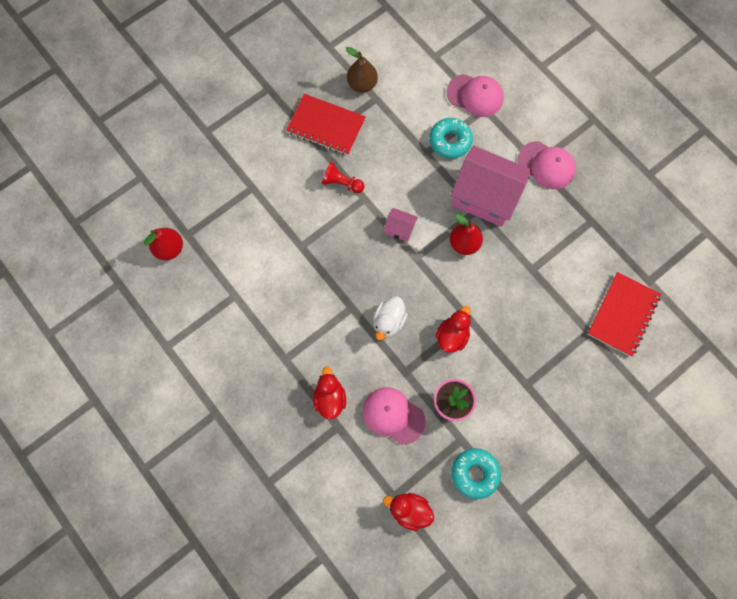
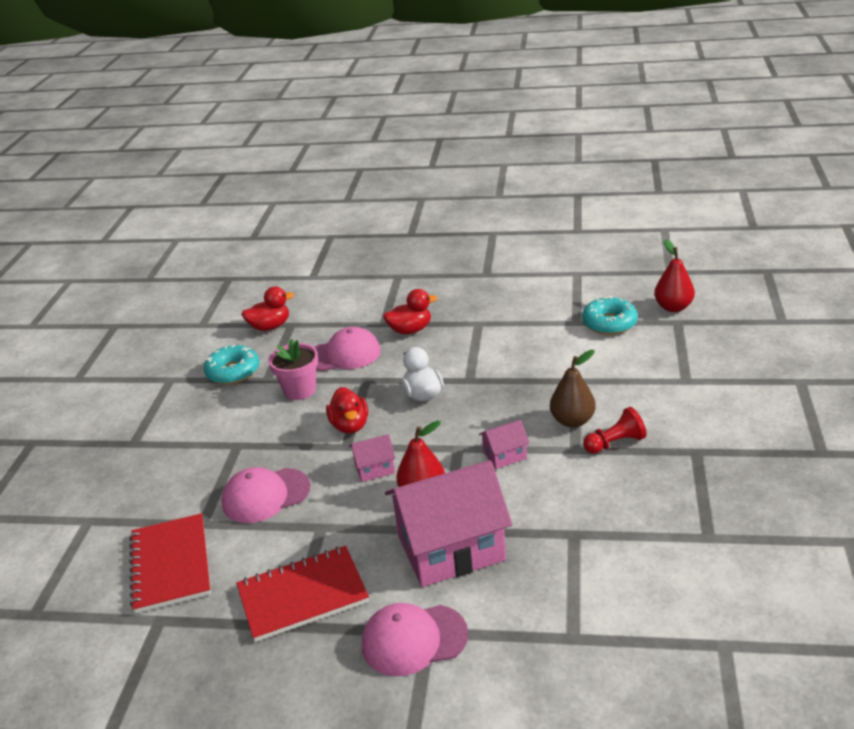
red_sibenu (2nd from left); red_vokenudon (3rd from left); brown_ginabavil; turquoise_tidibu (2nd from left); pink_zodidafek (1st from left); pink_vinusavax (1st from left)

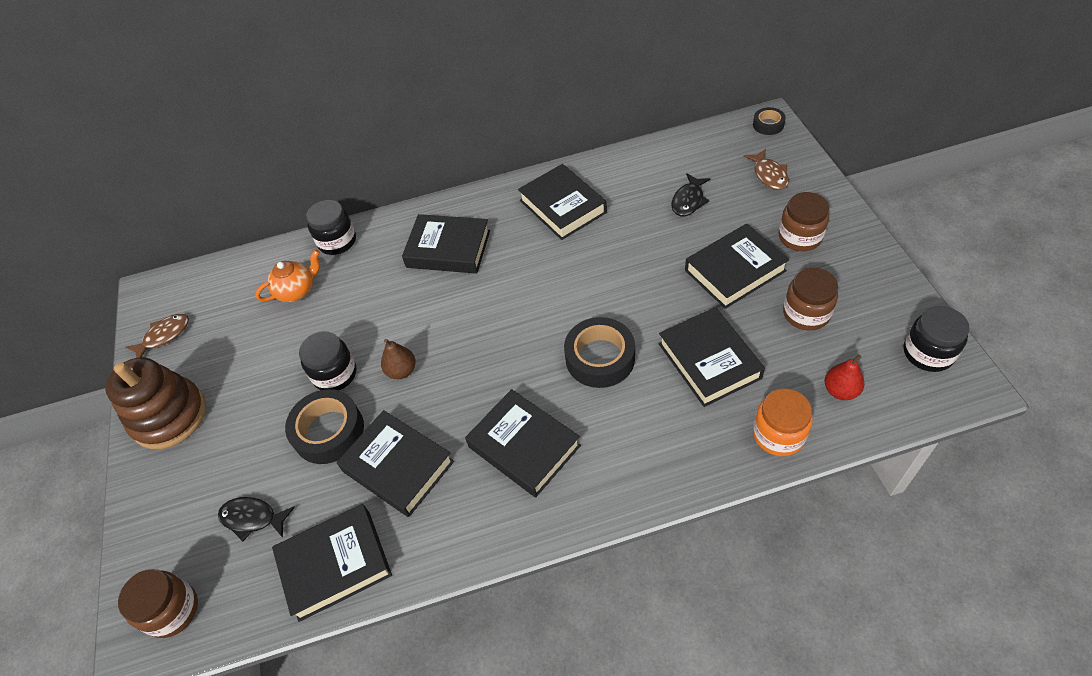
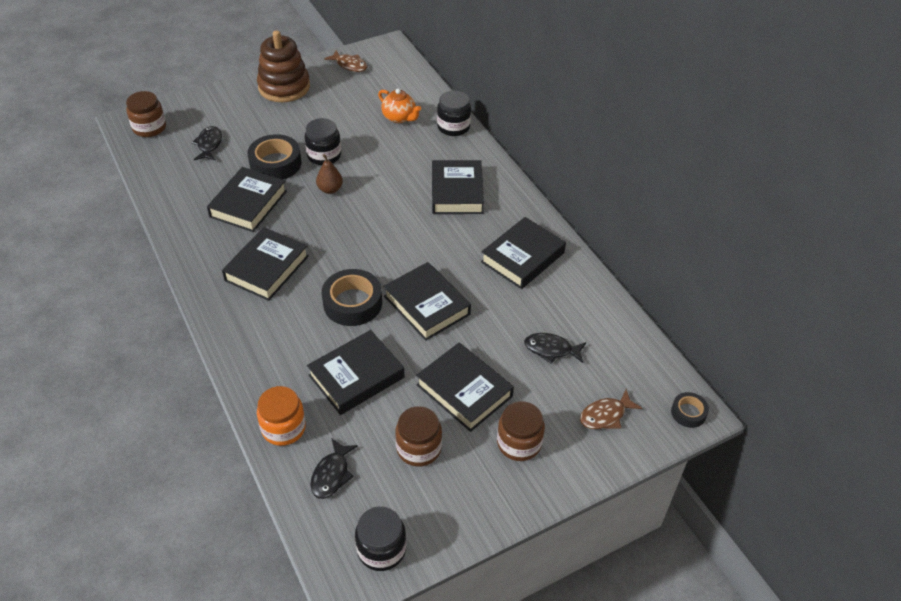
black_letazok (4th from left); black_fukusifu (2nd from left)

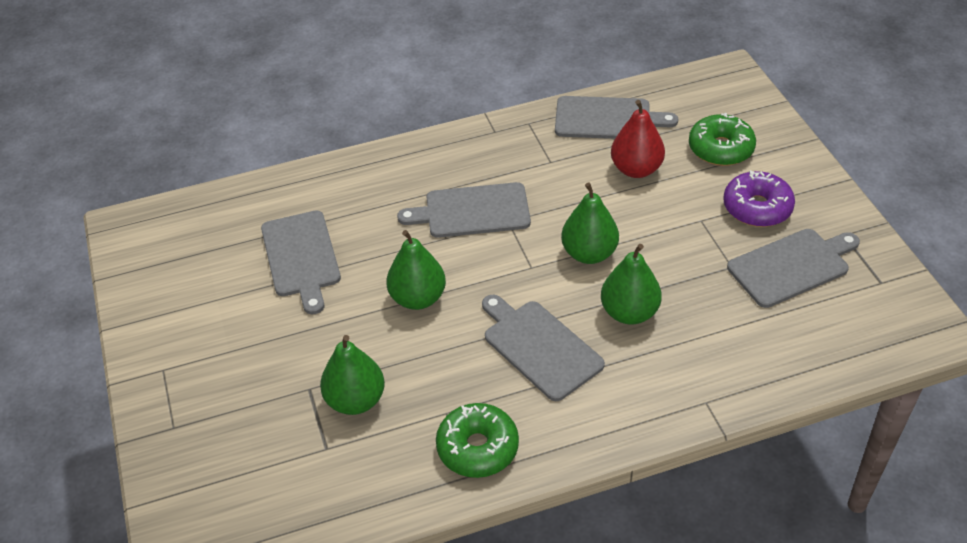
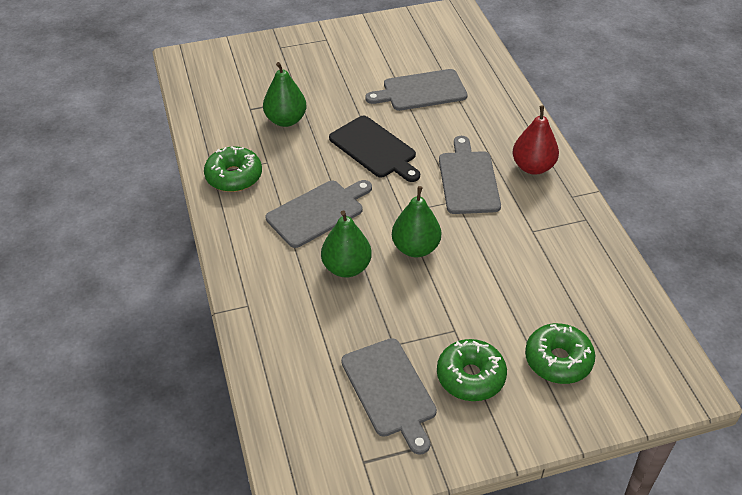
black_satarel; grey_satarel (4th from left in the first image); red_ginabavil; green_tidibu (2nd from left)

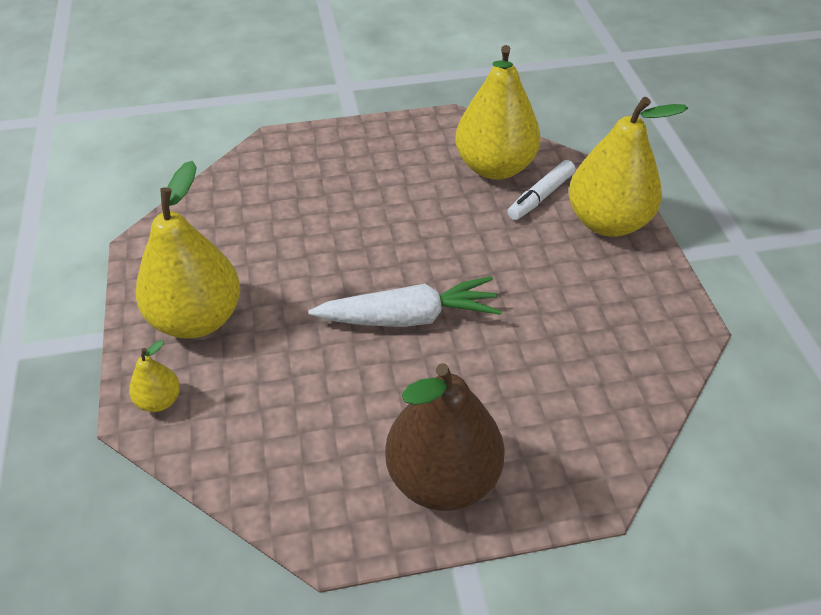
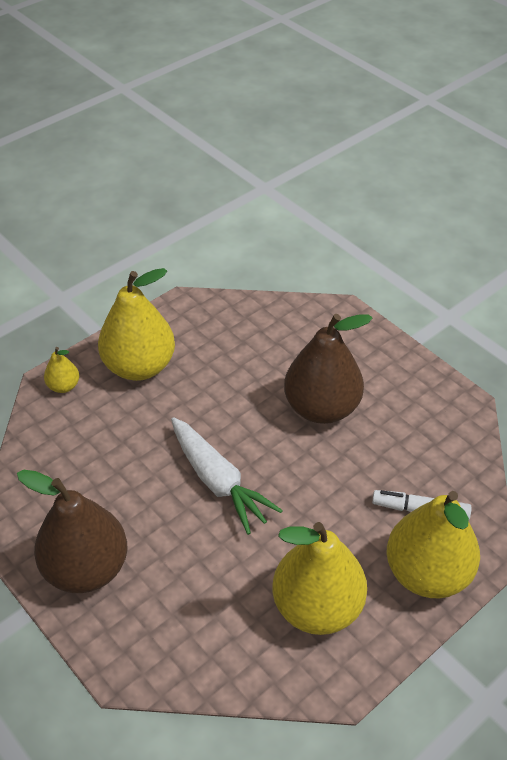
yellow_ginabavil (3rd from left); brown_ginabavil (2nd from left)

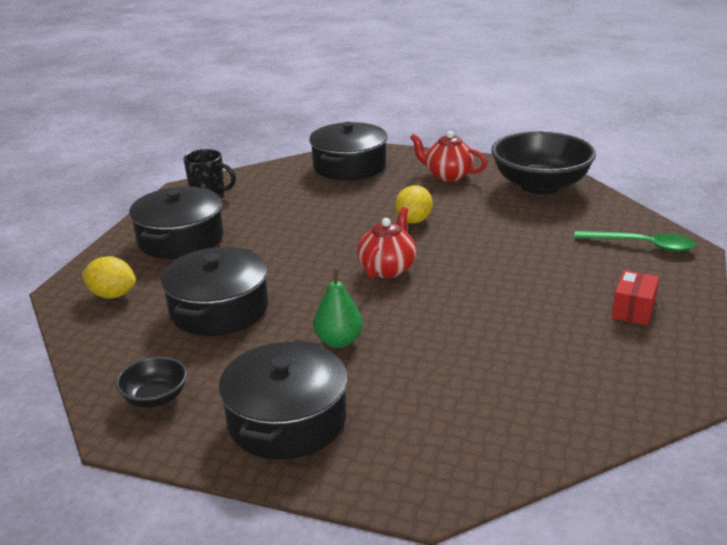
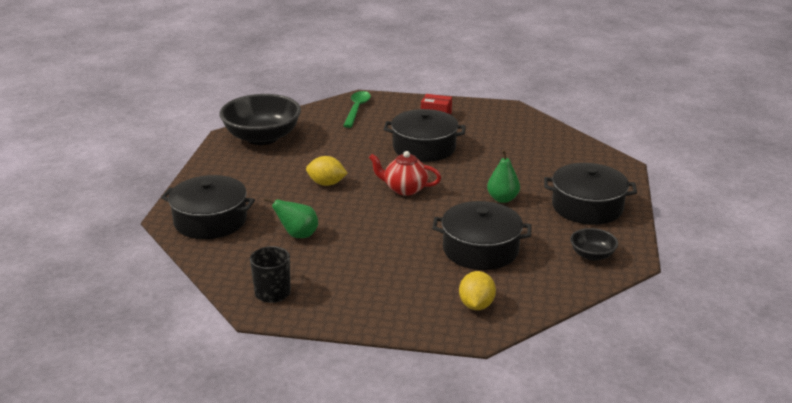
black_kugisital (2nd from left); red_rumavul (2nd from left in the first image); green_ginabavil (1st from left)

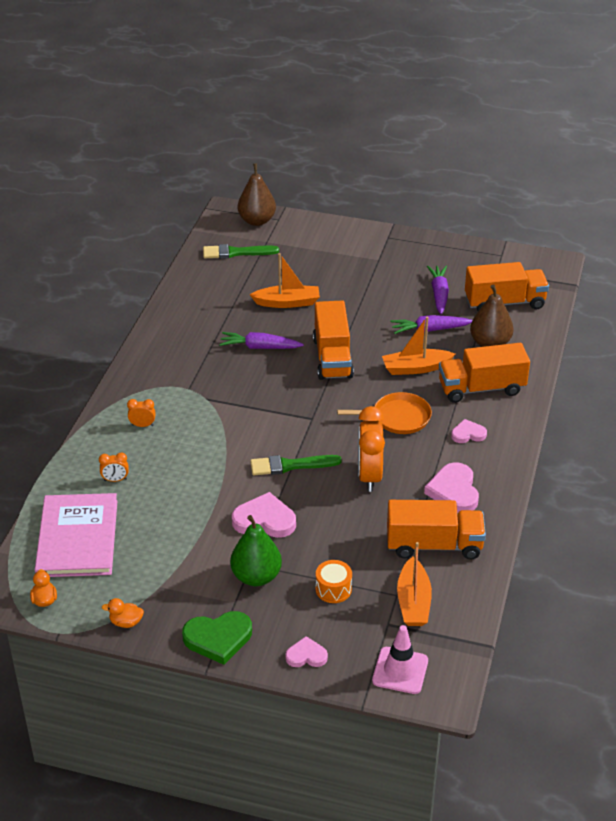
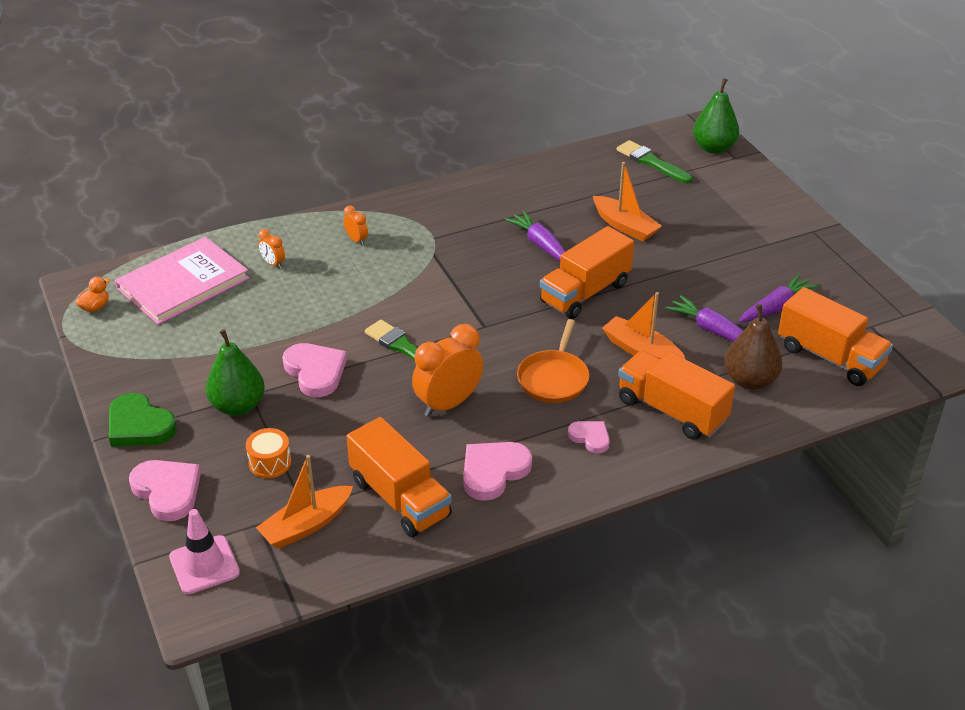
orange_vokenudon (2nd from left in the first image); green_ginabavil (2nd from left); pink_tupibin (1st from left); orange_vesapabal

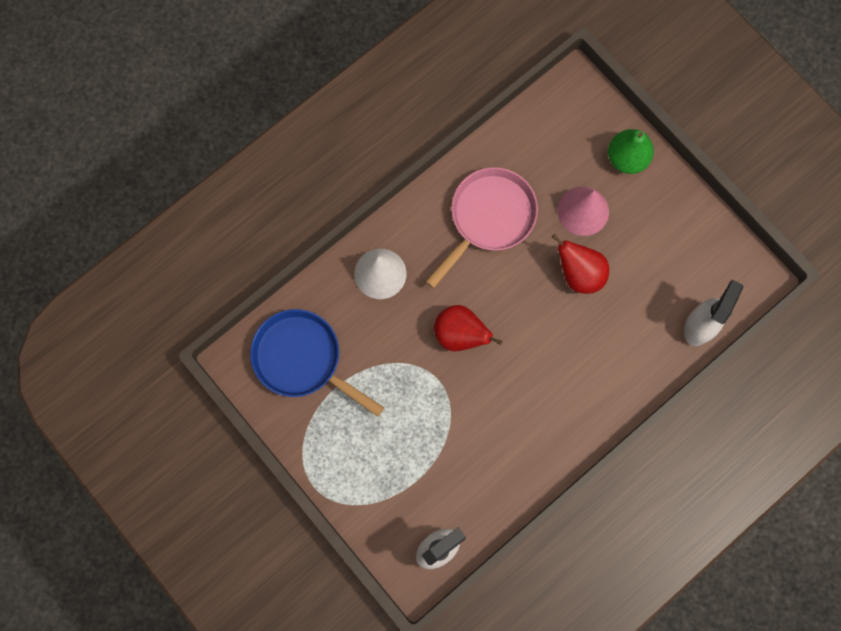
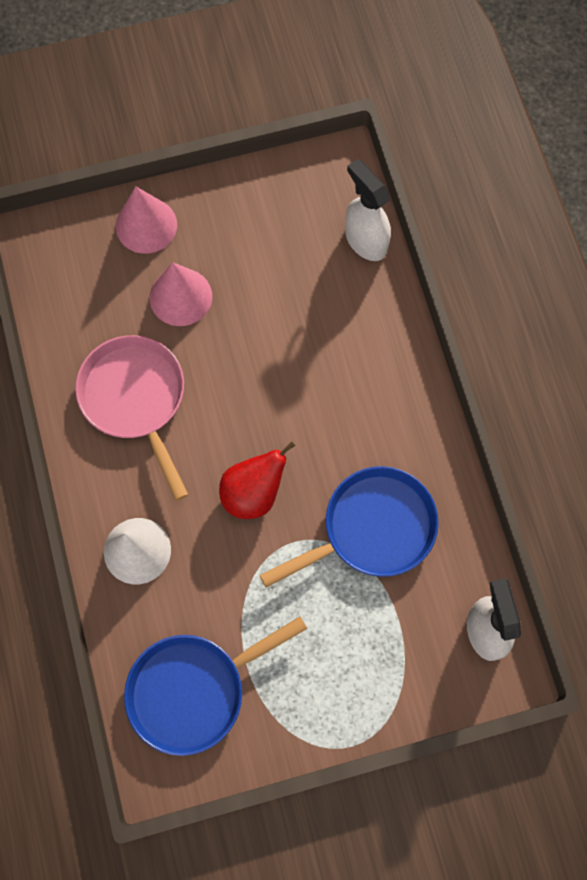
red_ginabavil (2nd from left in the first image); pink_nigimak (1st from left); blue_vesapabal (2nd from left)

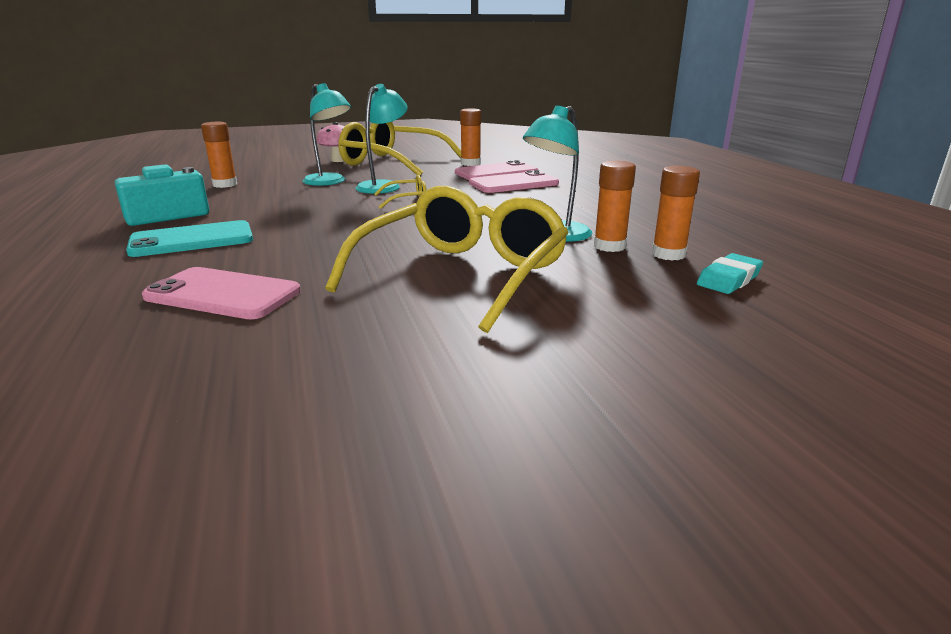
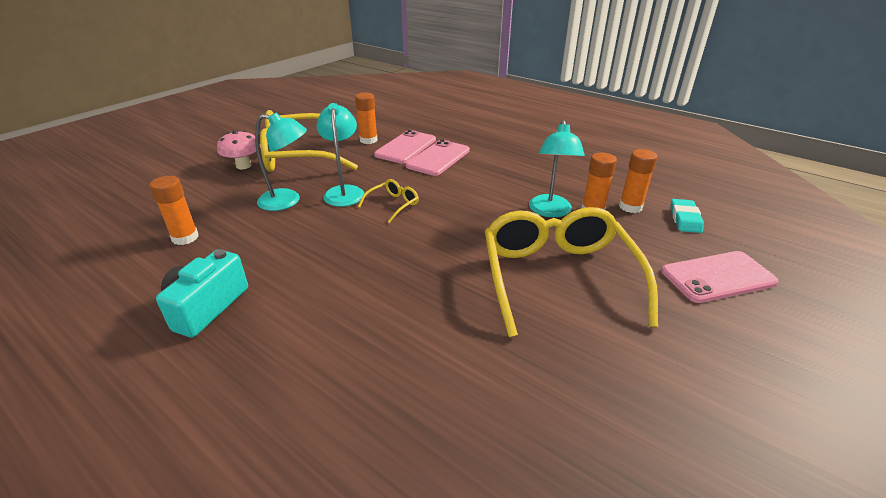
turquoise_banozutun; pink_banozutun (3rd from left)

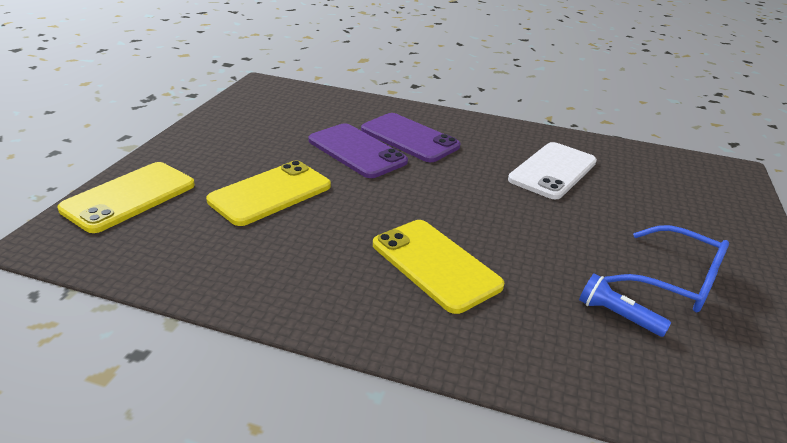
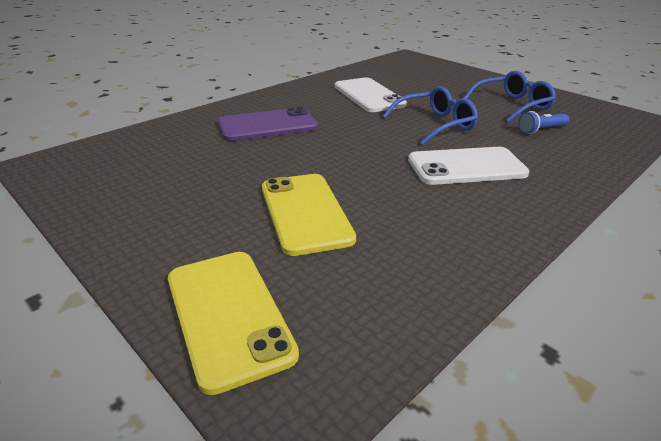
purple_banozutun (1st from left in the first image); white_banozutun (2nd from left); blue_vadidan (1st from left)

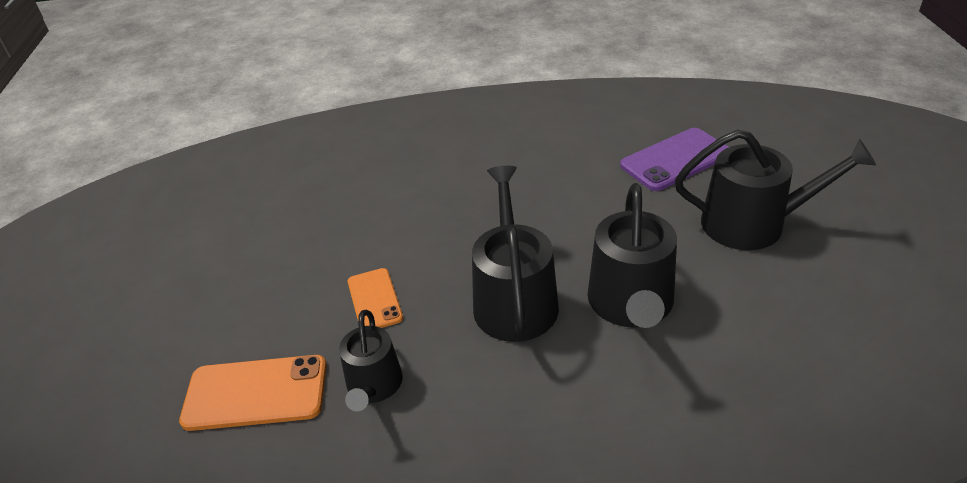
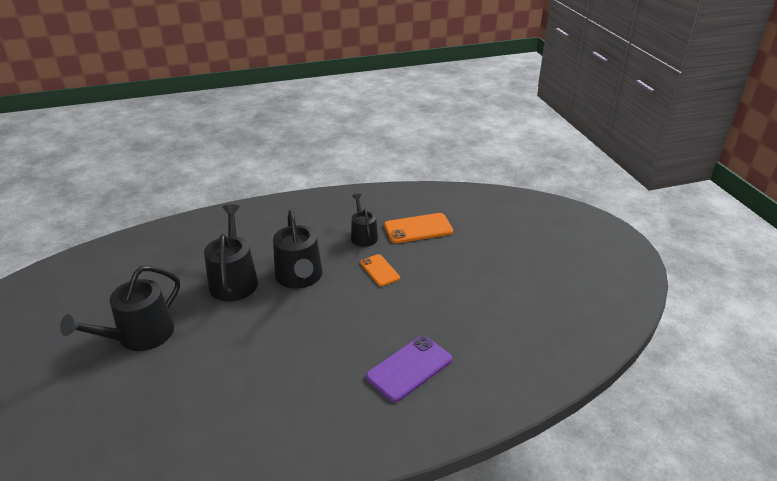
purple_banozutun; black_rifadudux (1st from left)

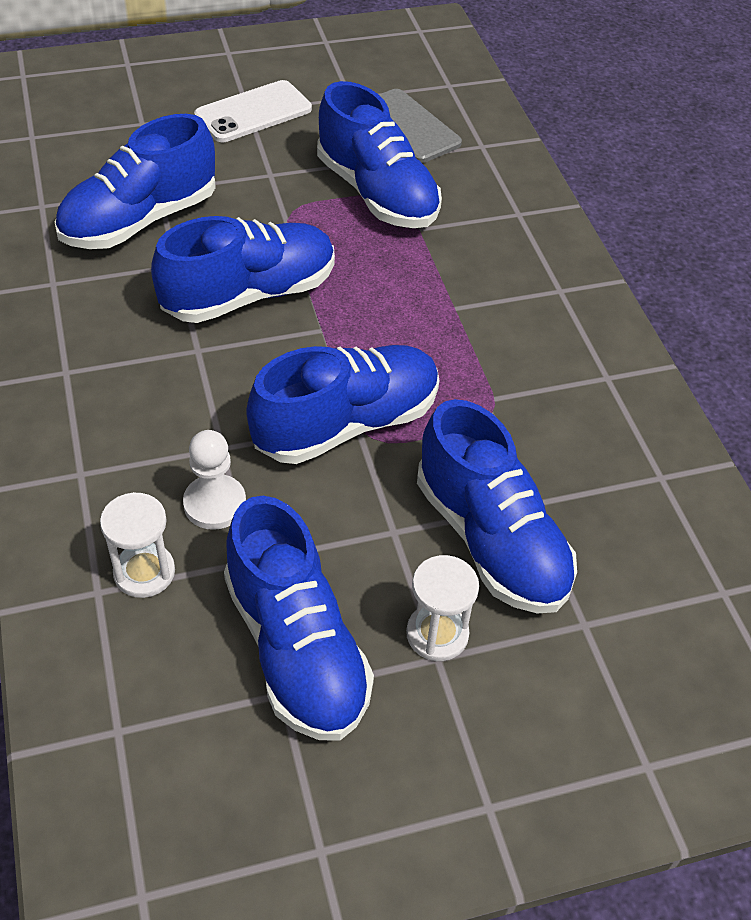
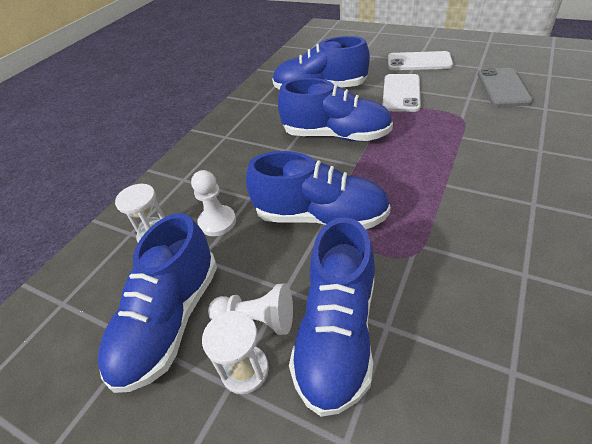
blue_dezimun (5th from left in the first image); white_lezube (2nd from left); white_banozutun (1st from left)

